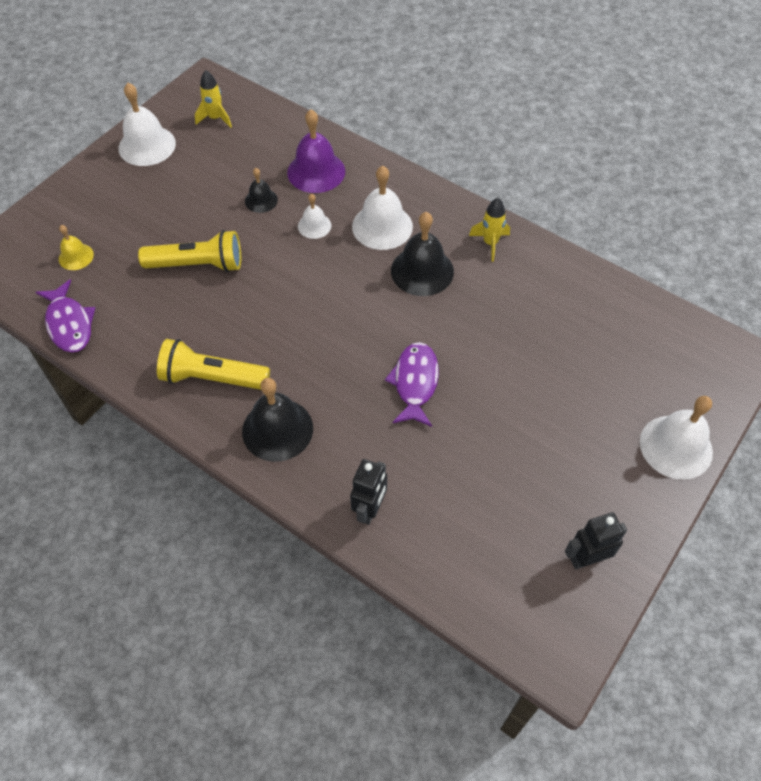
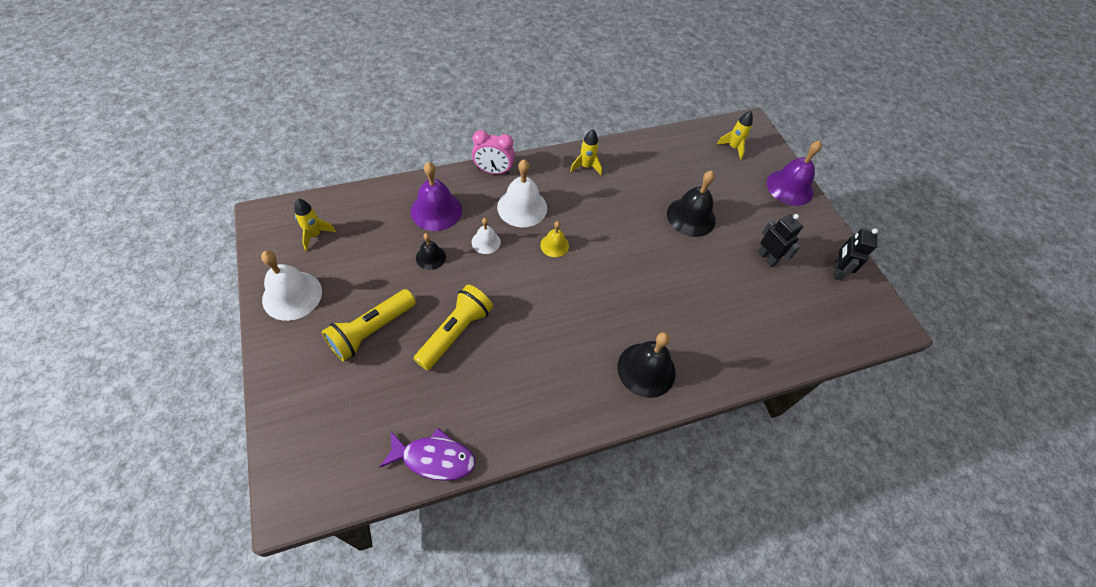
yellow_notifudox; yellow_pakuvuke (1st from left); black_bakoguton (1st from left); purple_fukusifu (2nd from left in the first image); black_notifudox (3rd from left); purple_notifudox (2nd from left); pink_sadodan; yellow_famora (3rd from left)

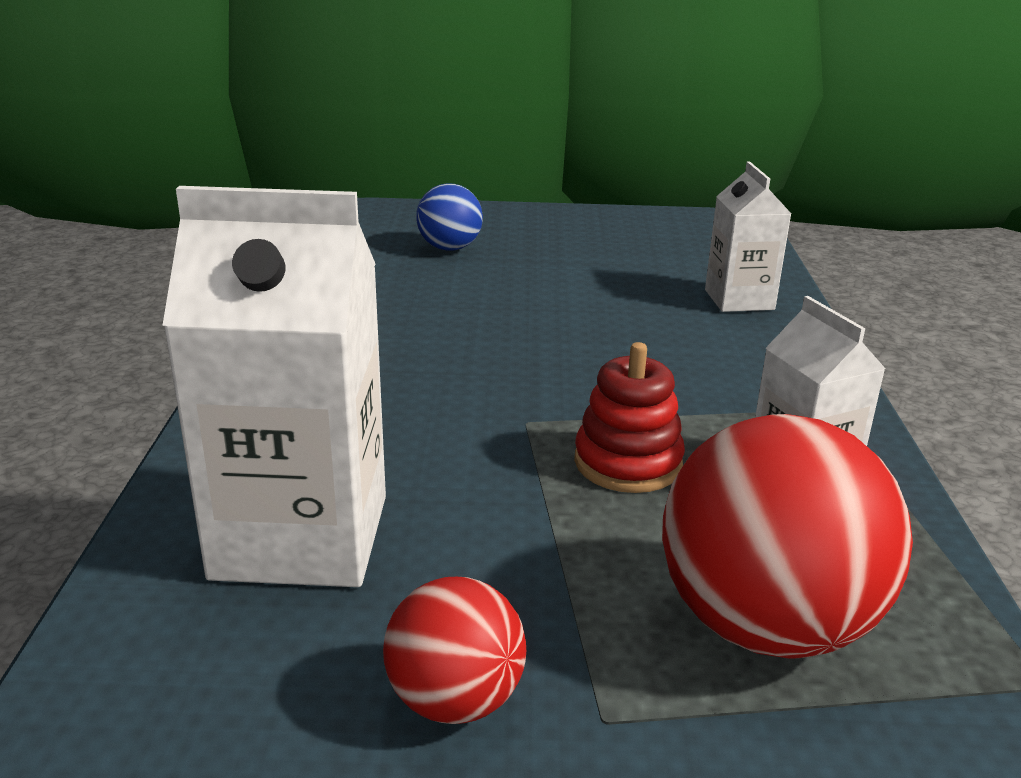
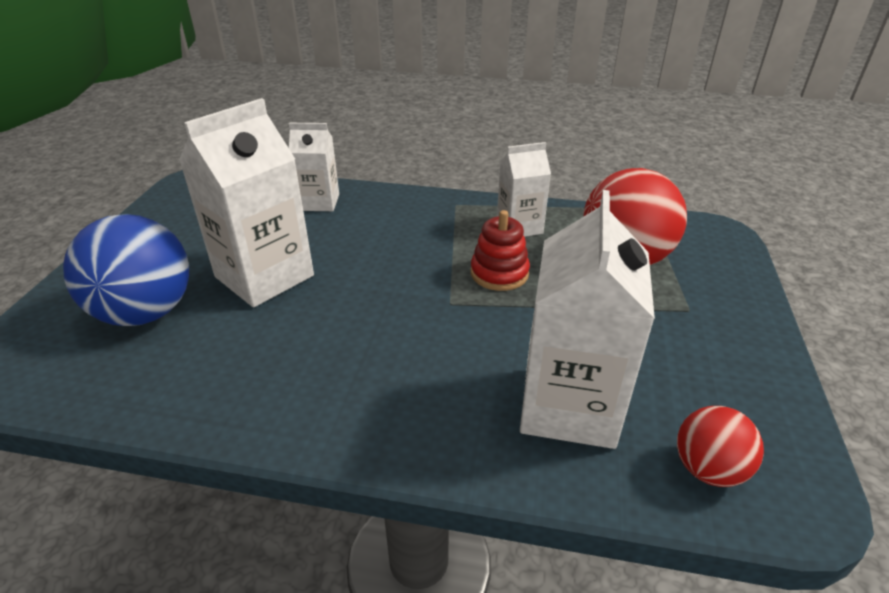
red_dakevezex (2nd from left); blue_dakevezex; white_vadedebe (1st from left)

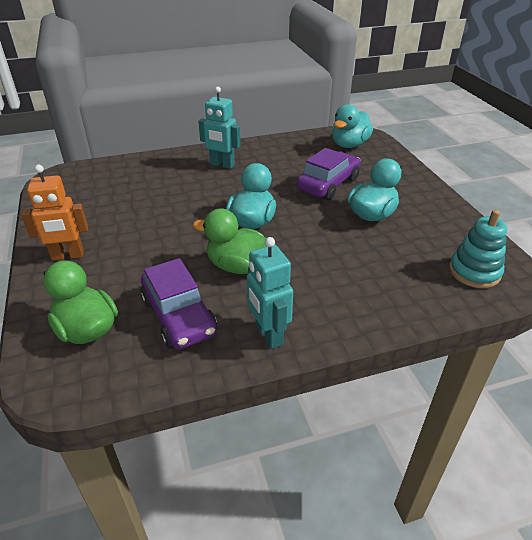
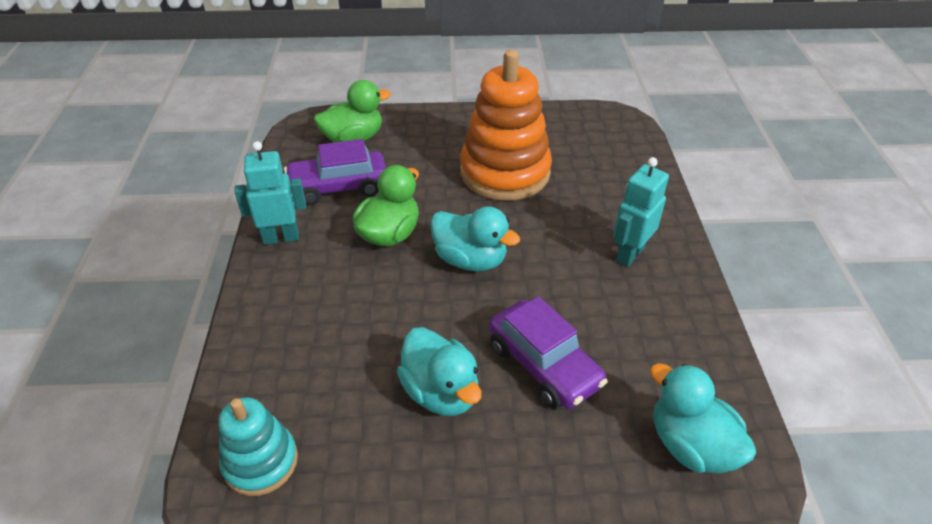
orange_bakoguton; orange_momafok

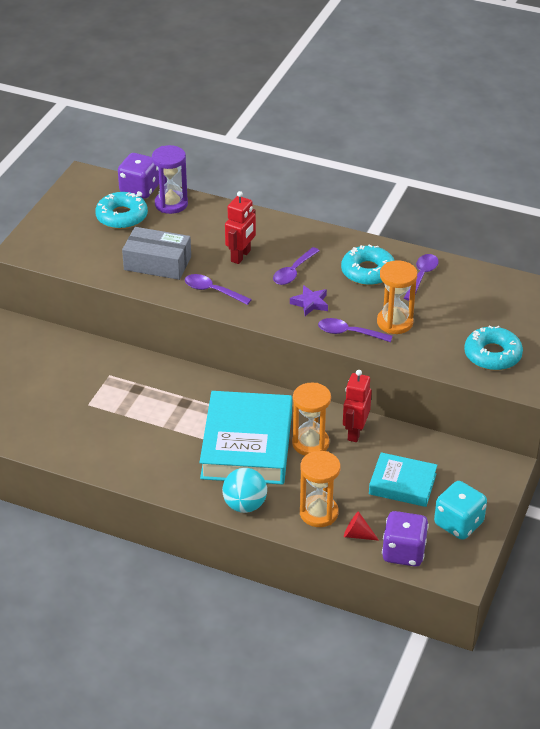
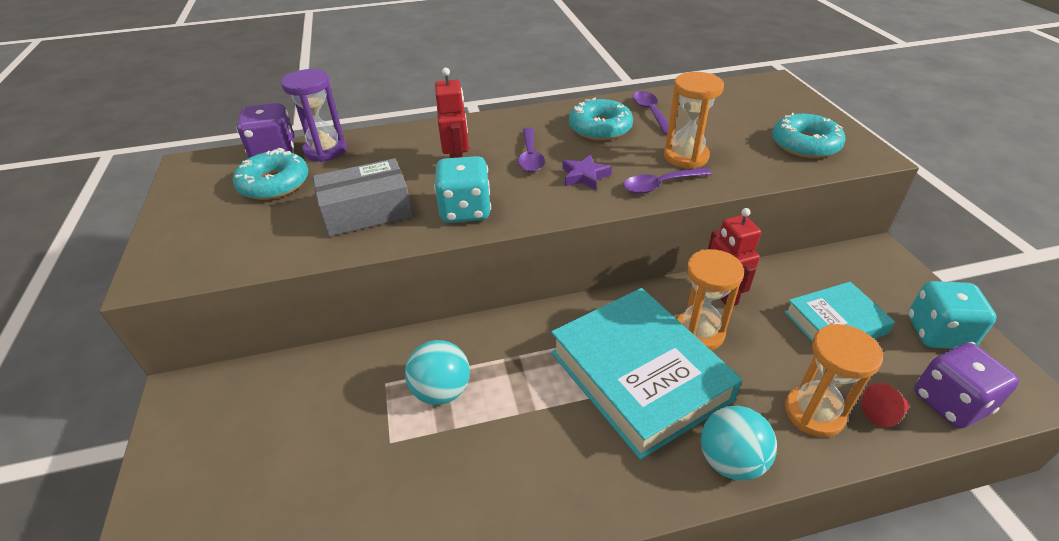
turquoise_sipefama (1st from left); turquoise_dakevezex (1st from left)

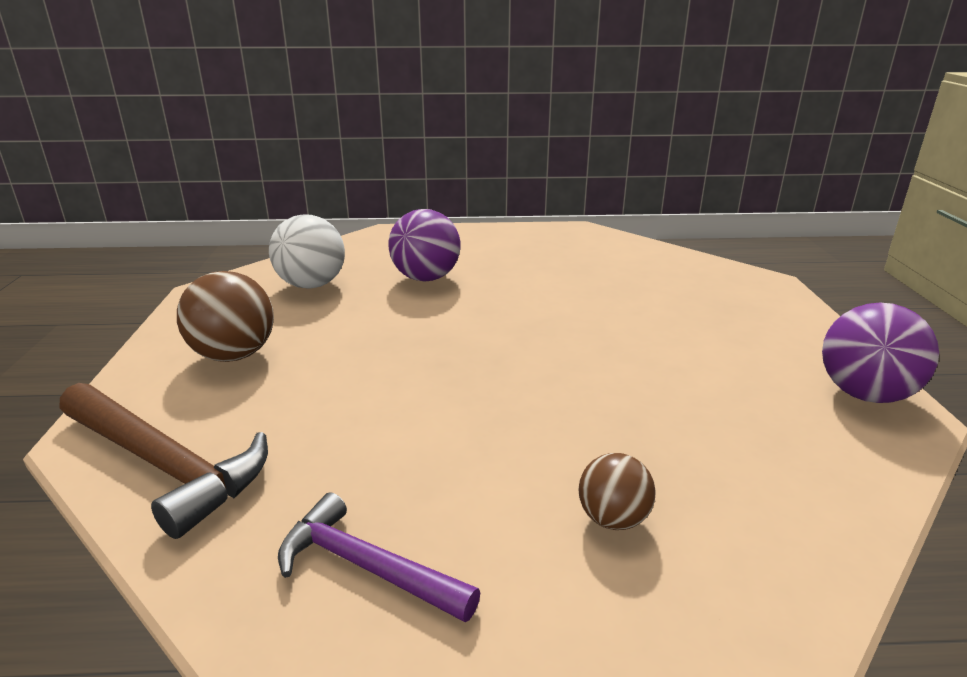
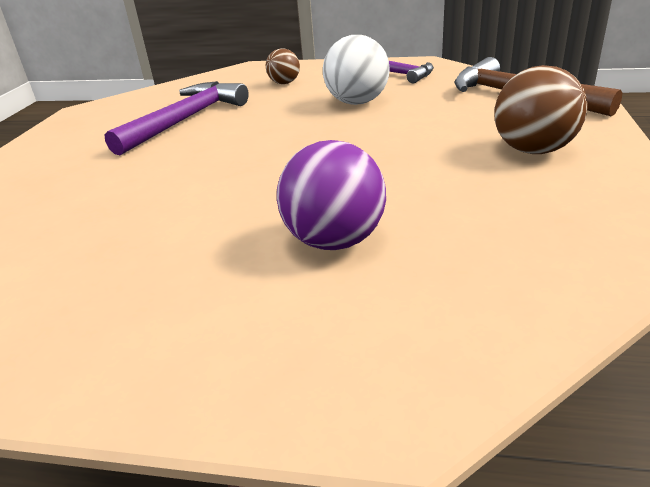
white_dakevezex; purple_dakevezex (2nd from left in the first image); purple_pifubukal (1st from left)

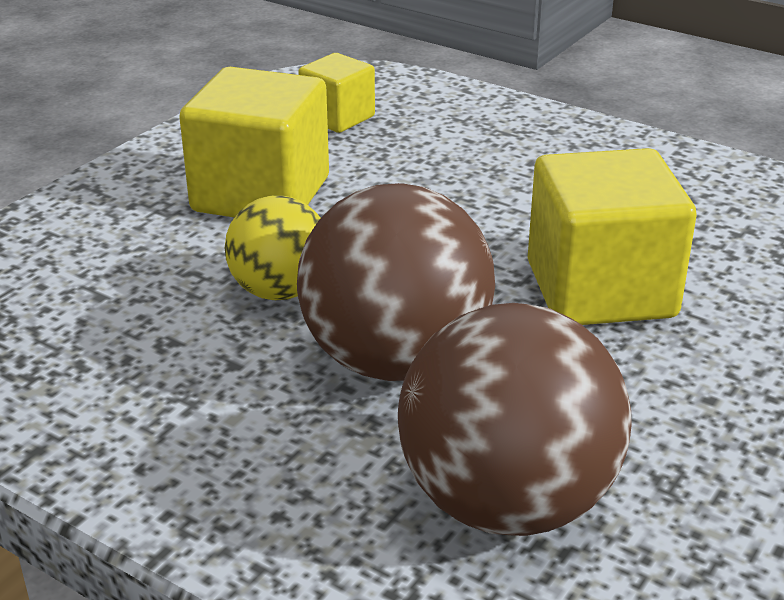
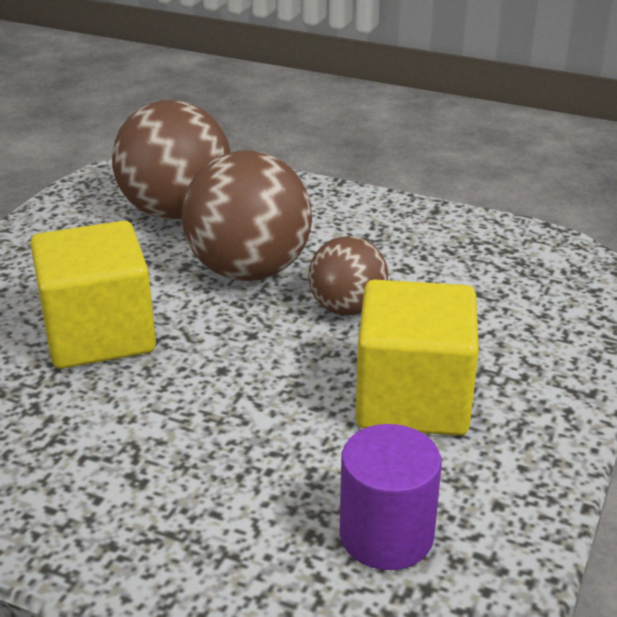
brown_dakevezex (3rd from left); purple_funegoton

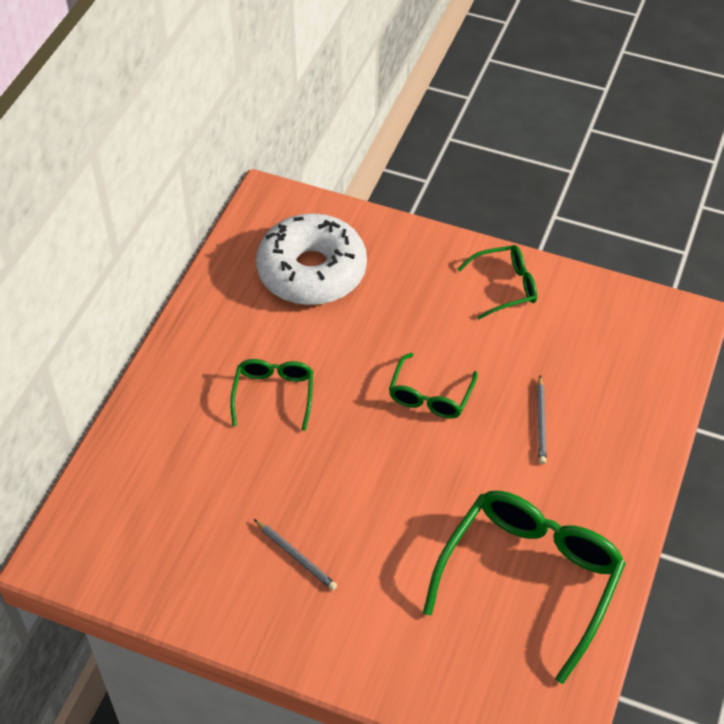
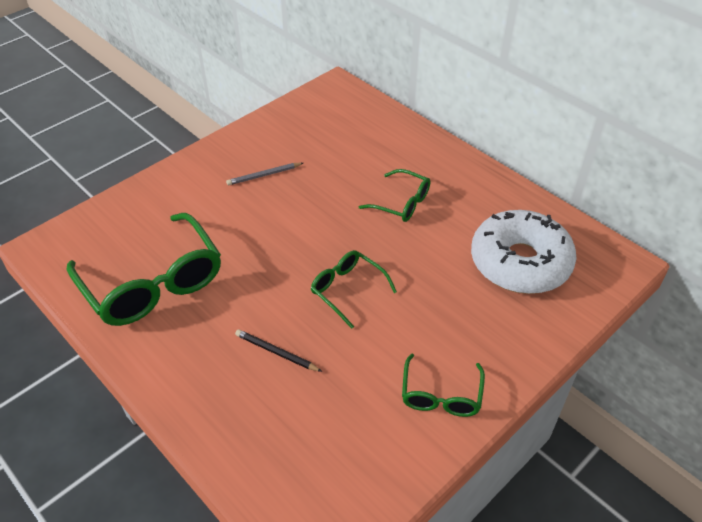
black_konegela

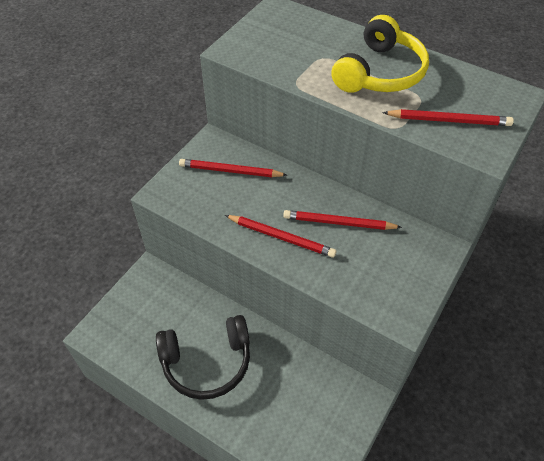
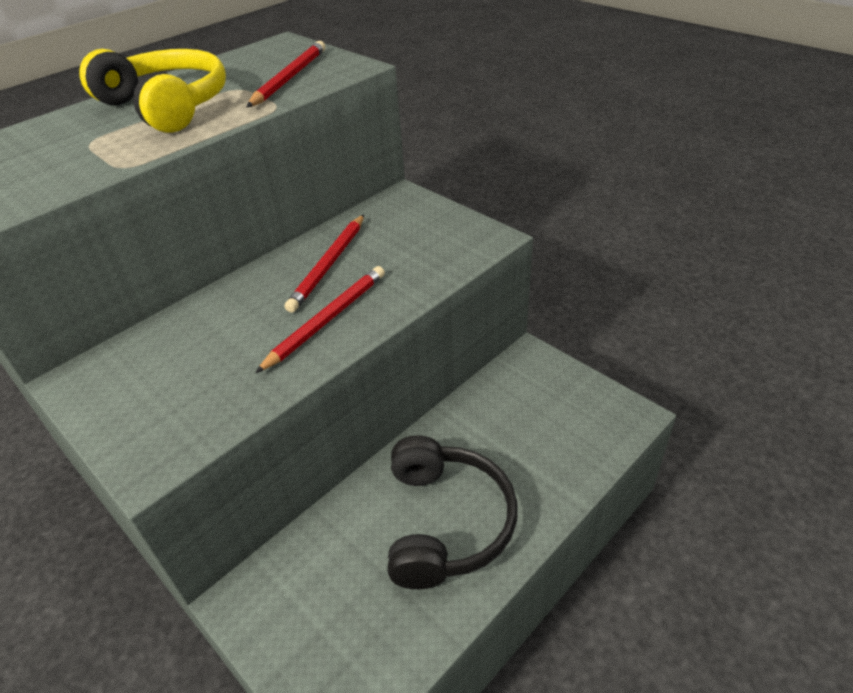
red_konegela (1st from left in the first image)

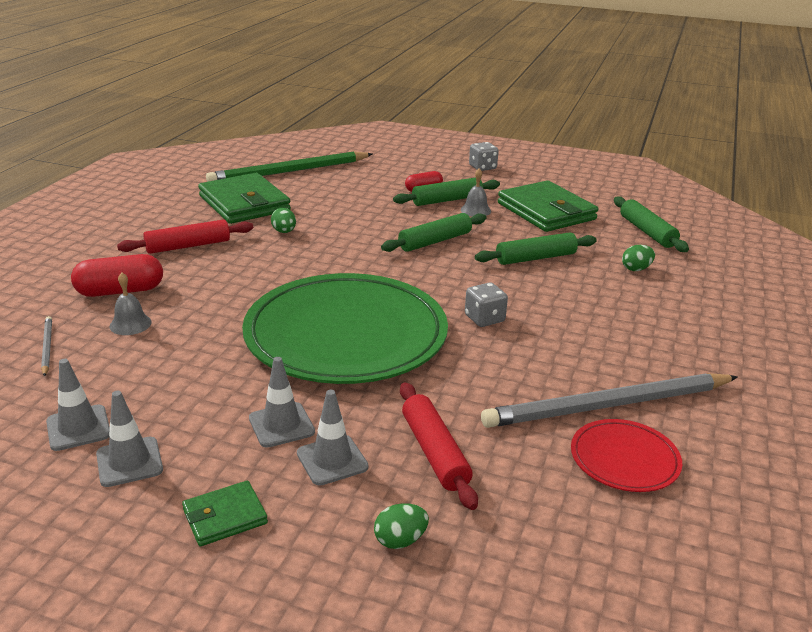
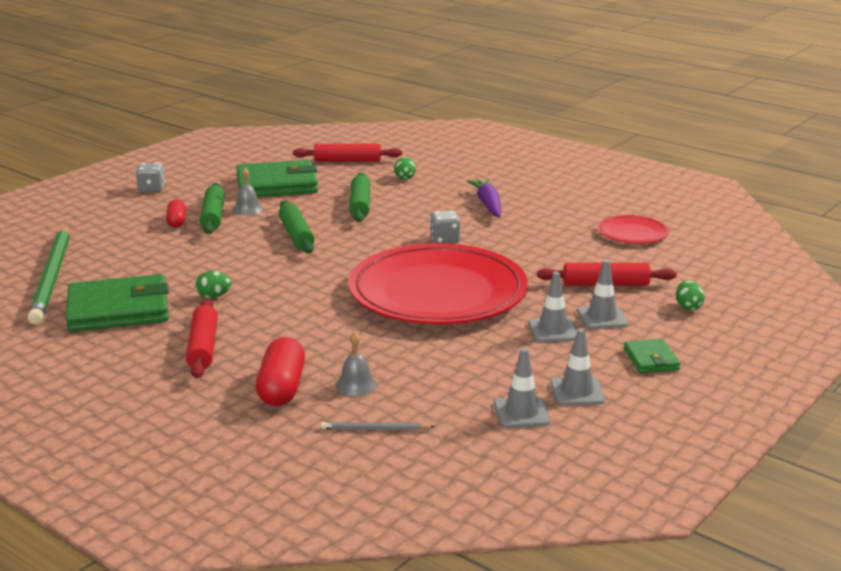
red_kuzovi (1st from left); grey_konegela (2nd from left in the first image); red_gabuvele (2nd from left); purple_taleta

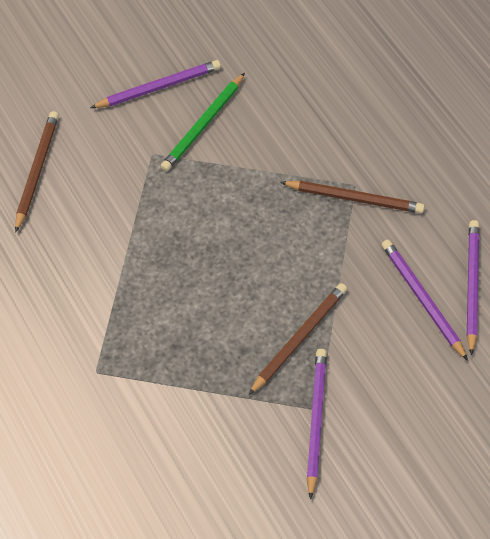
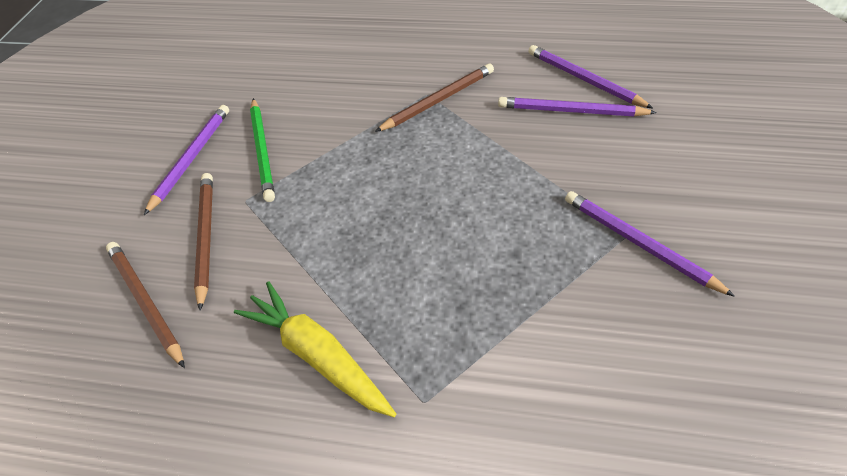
brown_konegela (2nd from left); yellow_taleta

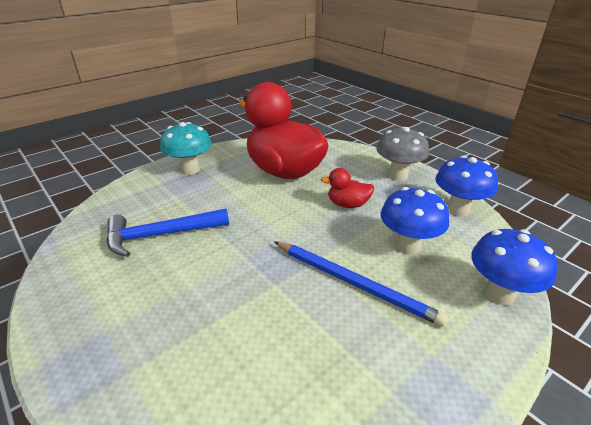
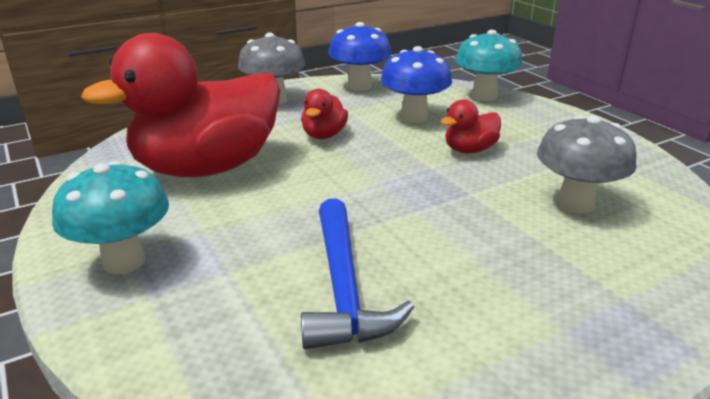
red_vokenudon (3rd from left); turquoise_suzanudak (2nd from left); grey_suzanudak (2nd from left)

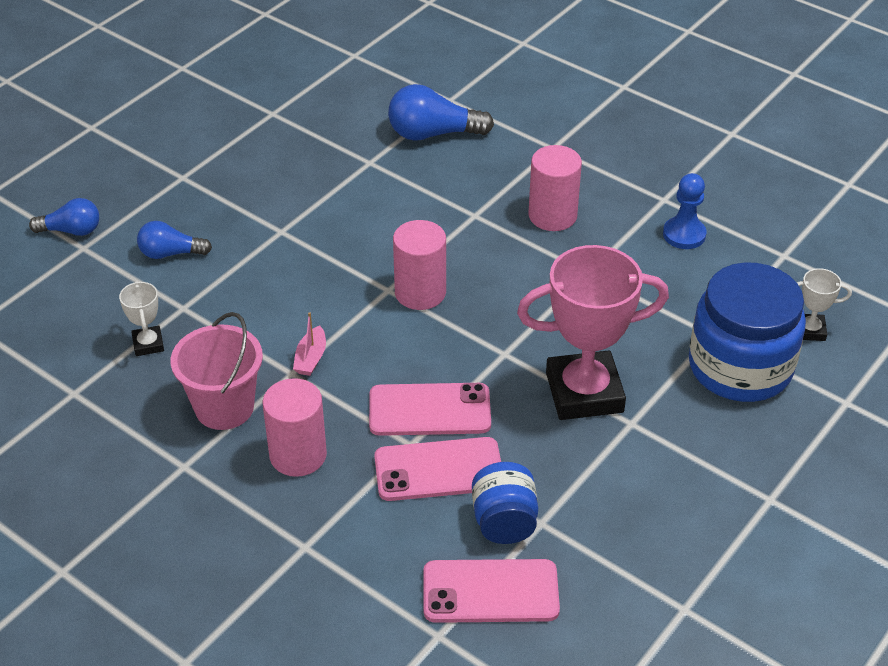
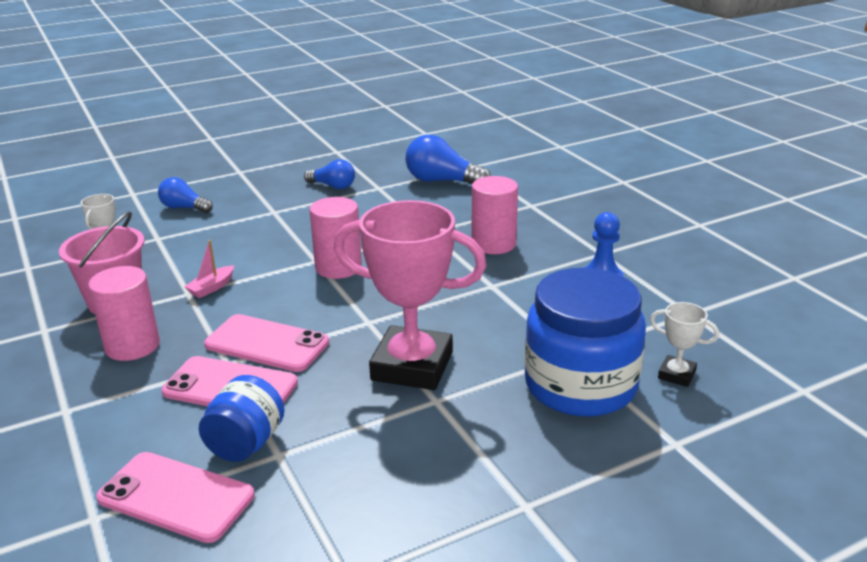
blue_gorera (2nd from left)

